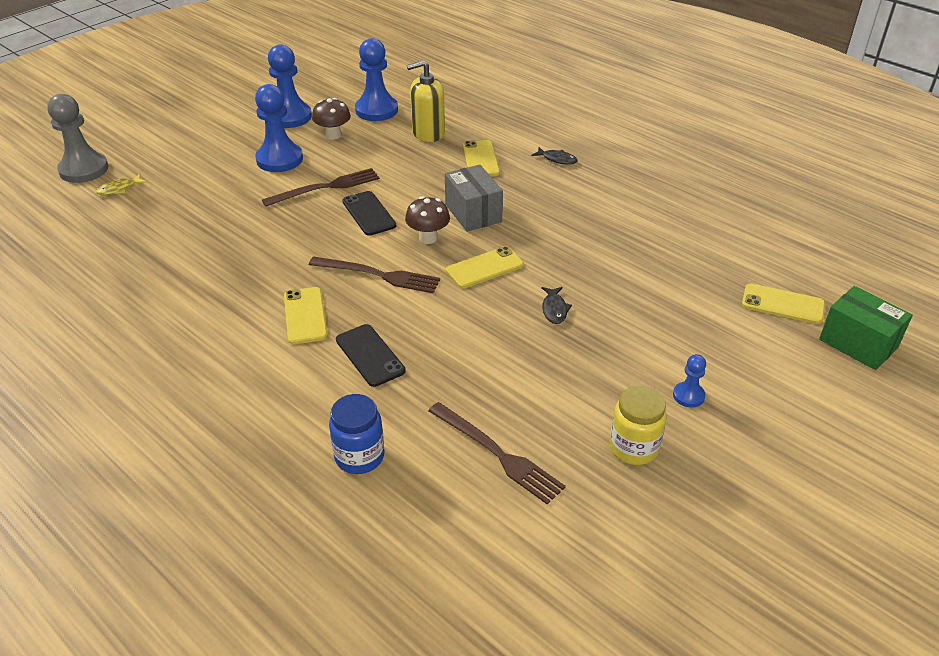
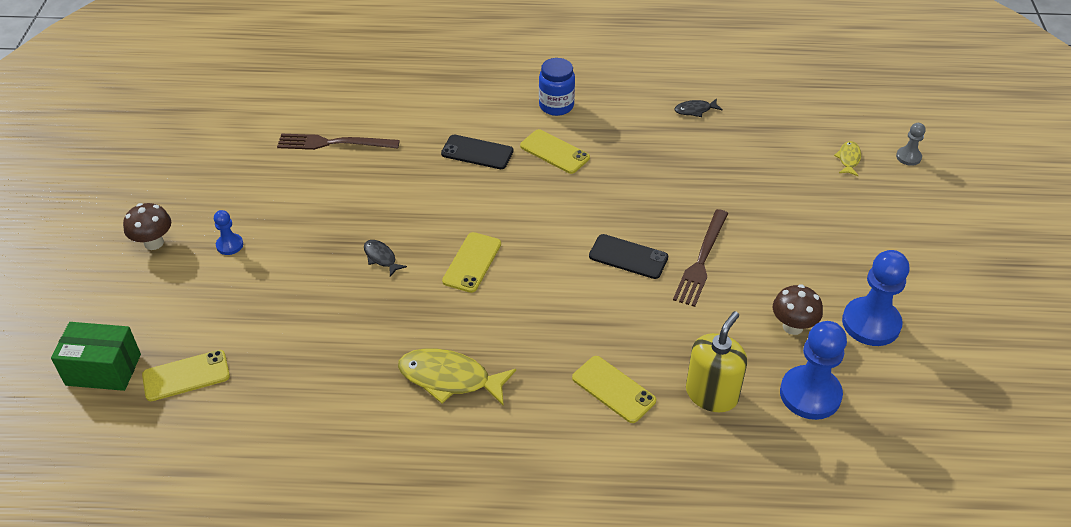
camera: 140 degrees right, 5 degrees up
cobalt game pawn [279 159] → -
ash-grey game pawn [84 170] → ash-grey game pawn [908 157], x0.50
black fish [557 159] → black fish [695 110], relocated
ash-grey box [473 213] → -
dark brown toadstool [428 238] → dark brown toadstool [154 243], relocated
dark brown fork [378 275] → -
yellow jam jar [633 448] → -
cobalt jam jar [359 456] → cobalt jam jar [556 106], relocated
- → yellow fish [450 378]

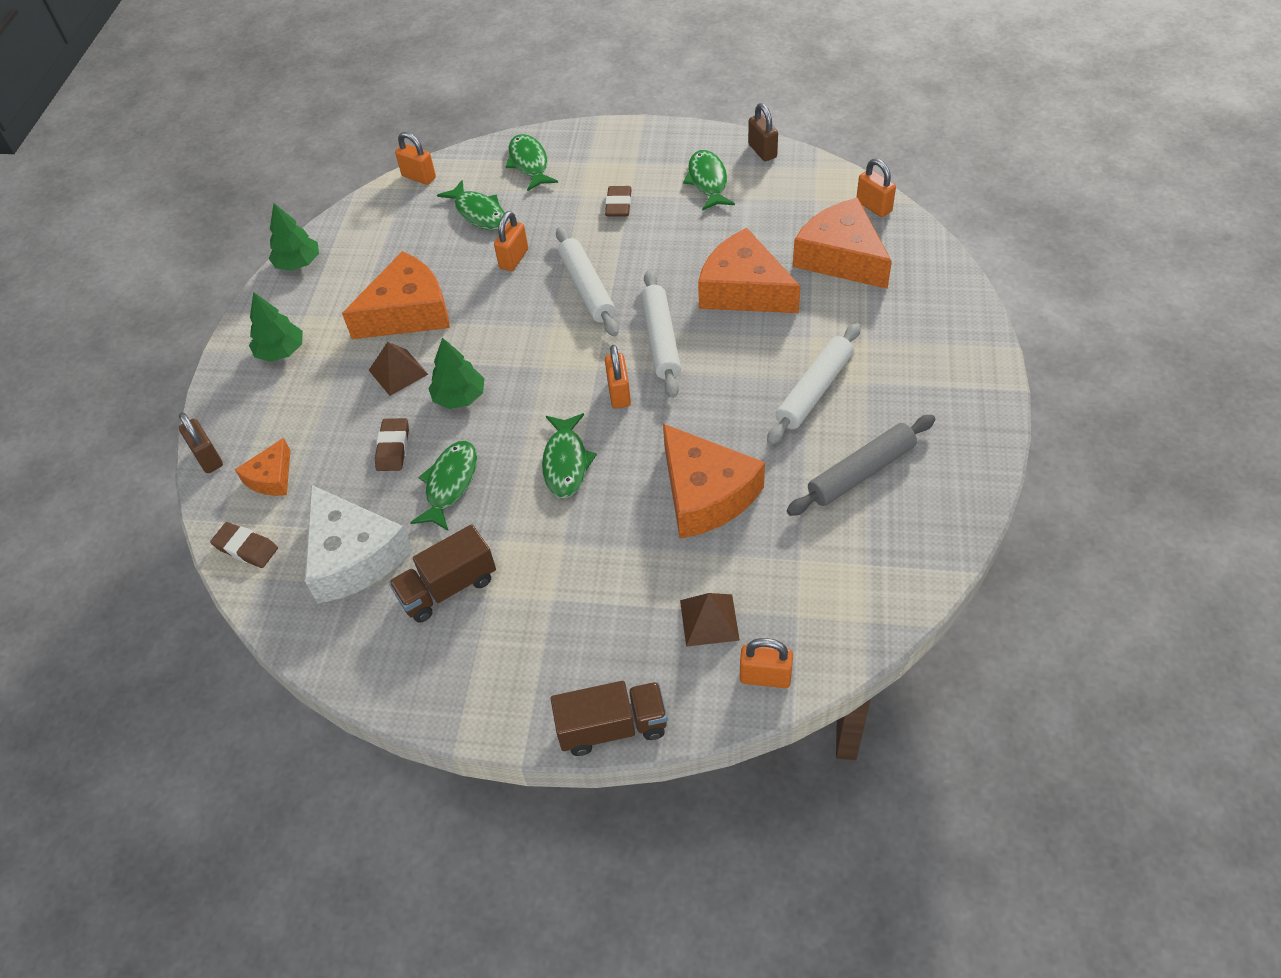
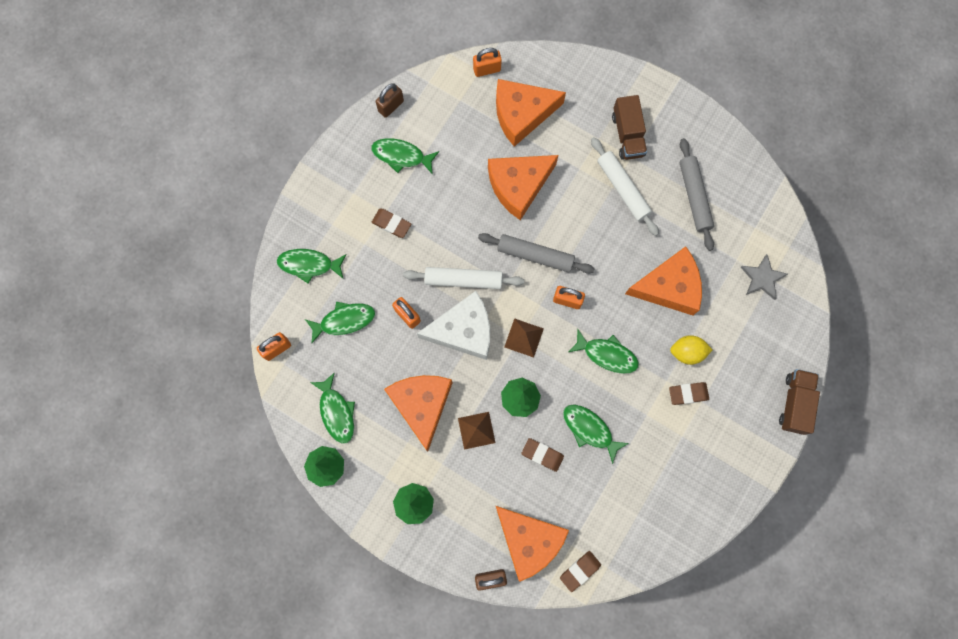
camera: 70 degrees left, 25 degrees up
dark brown small lock [762 151] → dark brown small lock [391 106], 45 degrees counterclockwise
snow-white dough roller [660 340] → ash-grey dough roller [535 255]
orange-coloured cheese [271 477] → orange-coloured cheese [529 540], x1.90
snow-white cheese [353 556] → snow-white cheese [463 330], relocated
dark brown toy truck [448 588] → dark brown toy truck [627 135], relocated
dark brown pyramid shape [709 620] → dark brown pyramid shape [524 337], relocated
orange-coloured small lock [765 677] → -
- → ash-grey star shape [762 278]
- → yellow citrus fruit [687 352]
- → emerald fish [336 412]
- → dark brown eraser [688 393]

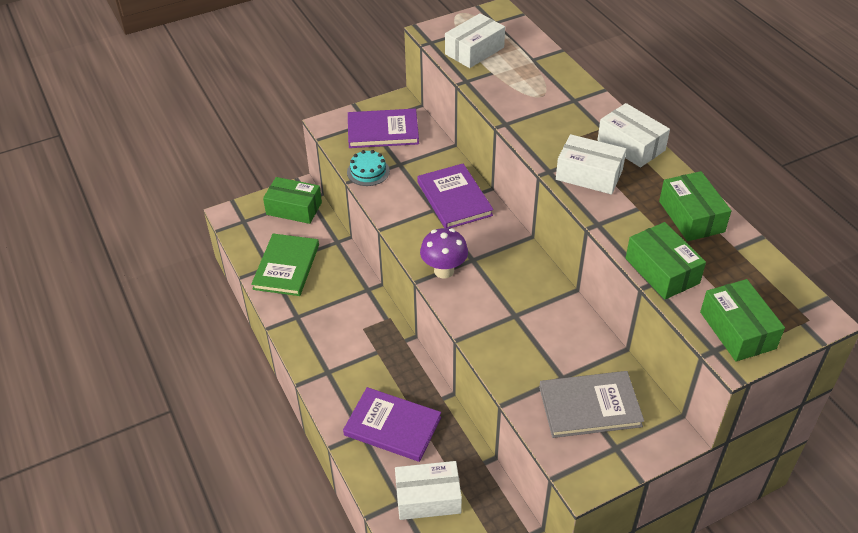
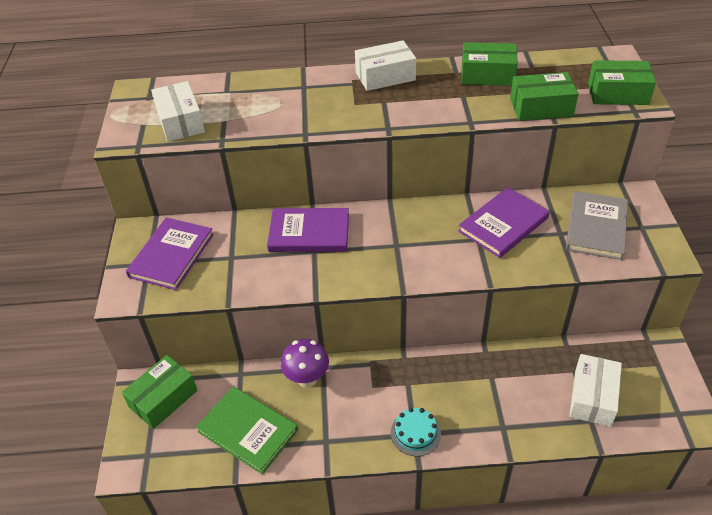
camera: 65 degrees left, 0 degrees up
snow-white box [589 175] → -
aqua layer cake [368 171] → aqua layer cake [415 433], relocated
violet toadstool [444 271] → violet toadstool [307 379], relocated
violet book [392 426] → violet book [503 224], relocated

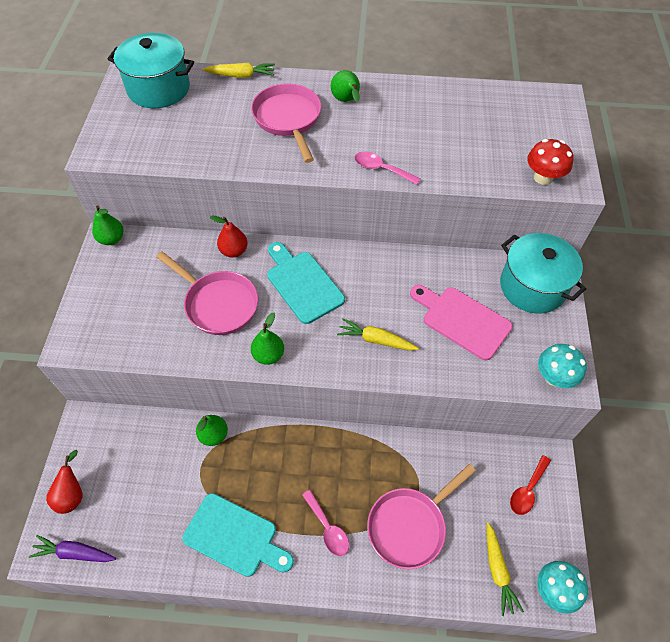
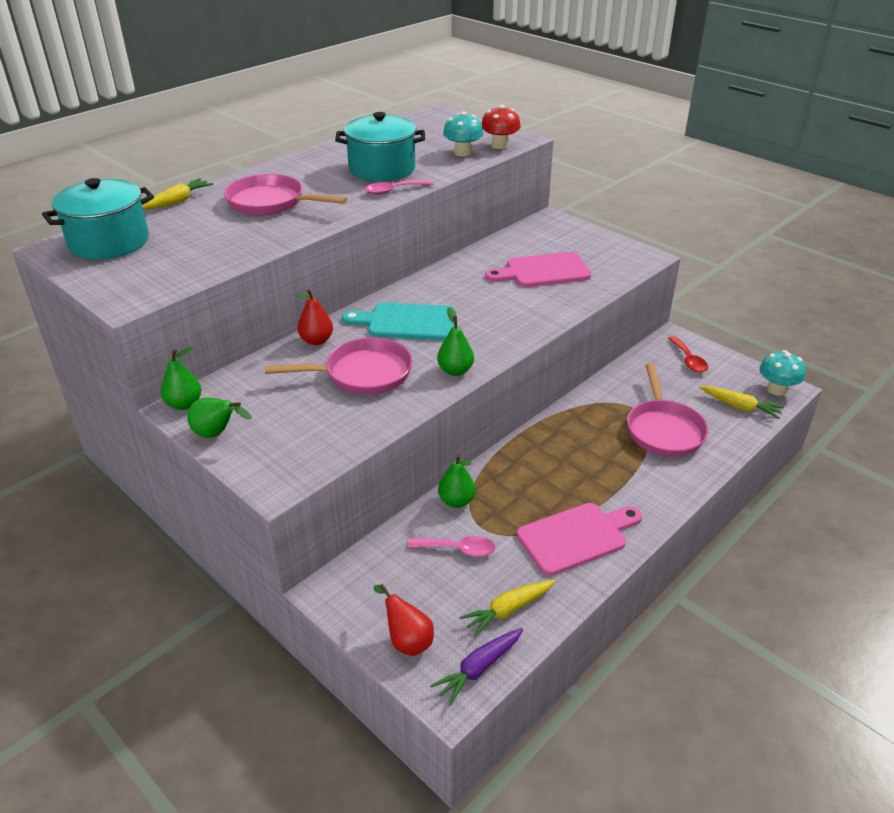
camera: 50 degrees left, 20 degrees down
emerald pear fruit [346 101] → emerald pear fruit [217 434], relocated
aqua cooking pot [532 286] → aqua cooking pot [382 169], relocated
yellow toy carrot [375 340] → yellow toy carrot [508 610], relocated
aqua toadstool [554 377] → aqua toadstool [463 153], relocated
rosy spoon [328 528] → rosy spoon [458 549], relocated
aqua bread board [234 536] → rosy bread board [576 537]

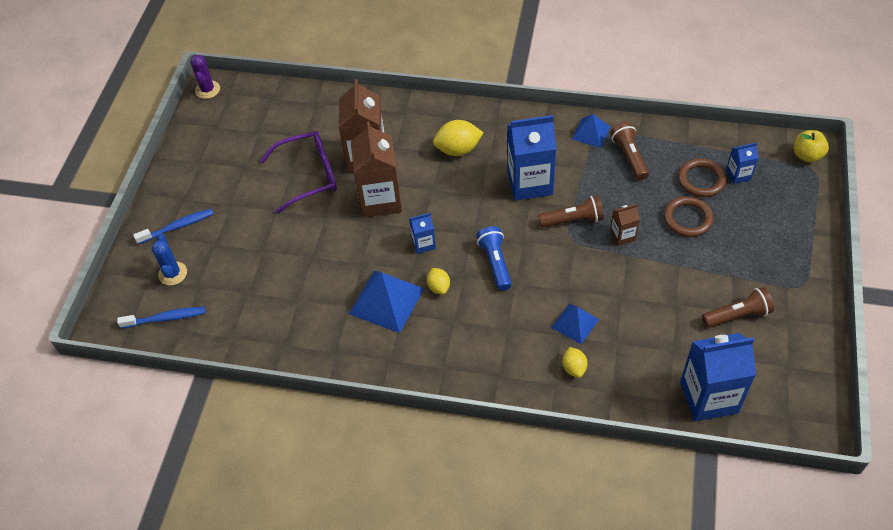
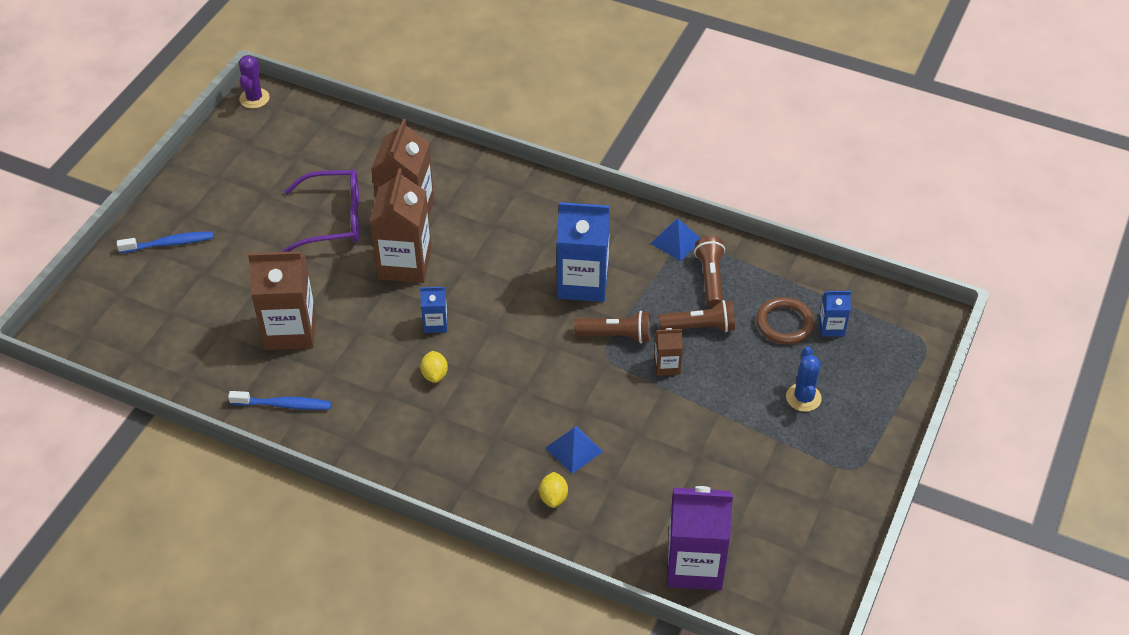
camera: 10 degrees right, 5 degrees down
yellow citrus fruit [458 149] → -
yellow apple fruit [807 155] → -
dark brown ring [687 219] → -
cobalt torch [495 263] → -
cobalt cactus [173 273] → cobalt cactus [803 397], relocated
cobalt pyramid shape [386 301] → -
dark brown torch [737 315] → dark brown torch [699 327], relocated
cobalt toothbrush [166 318] → cobalt toothbrush [284 405], relocated
cobalt milk carton [708 397] → violet milk carton [694 565]
- → dark brown milk carton [290 330]

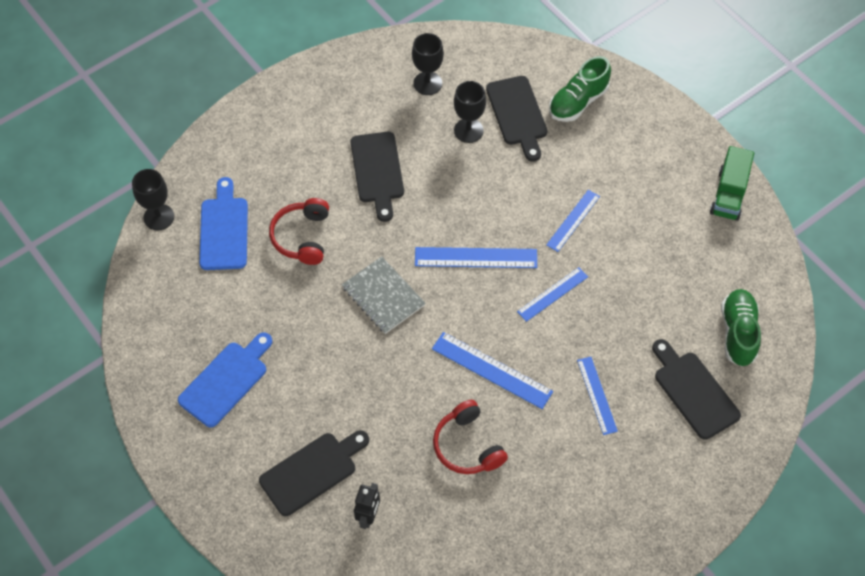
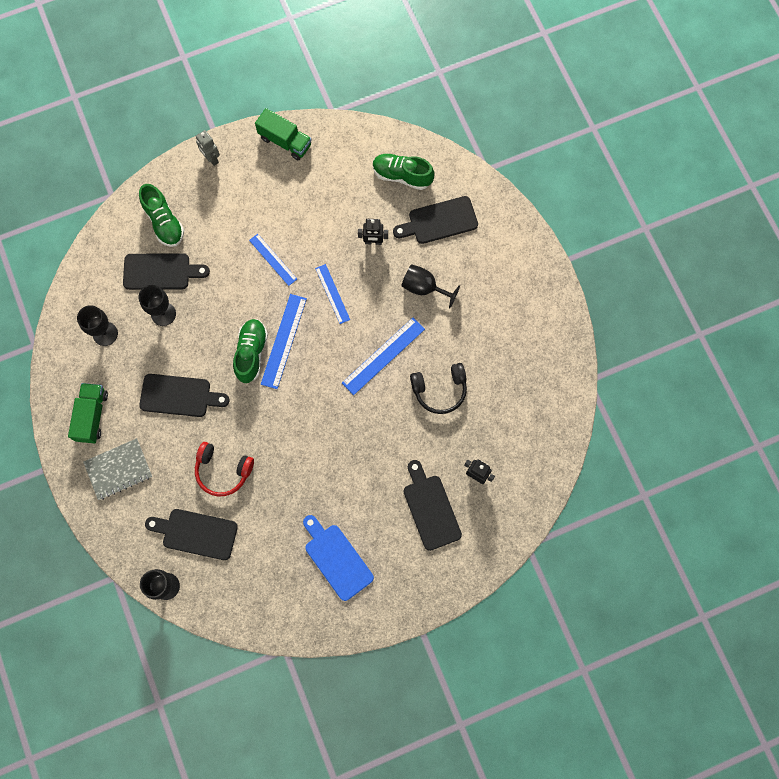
camera: 75 degrees left, 15 degrees up
cobalt bread board [224 229] → black bread board [196 533]
ash-grey notepad [383 296] → ash-grey notepad [118 469], relocated
cobalt ruler [597 395] → black chalice [424 288]
red over-ear headphones [467 446] → black over-ear headphones [440 390]
- → ash-grey toy robot [211 158]
- → black toy robot [373 242]
- → emerald lace-up shoe [251 353]
- → emerald toy truck [92 416]

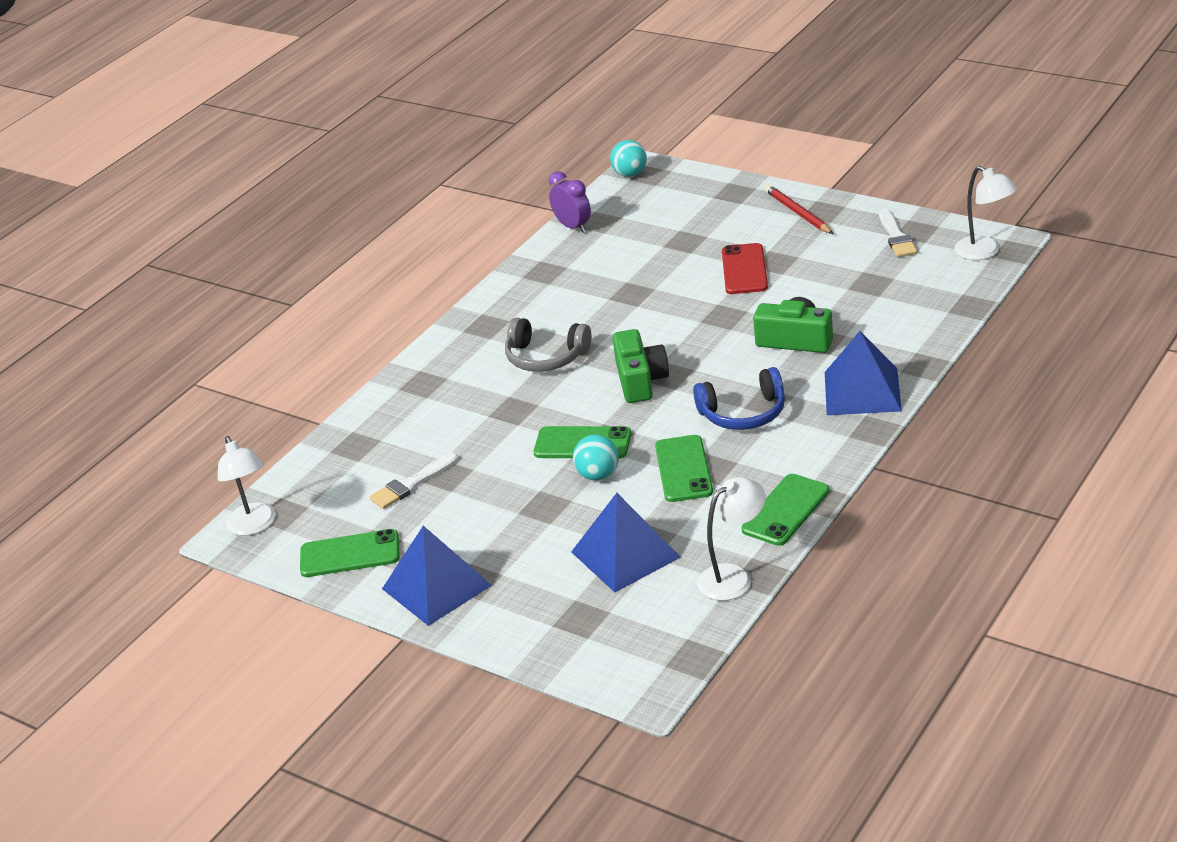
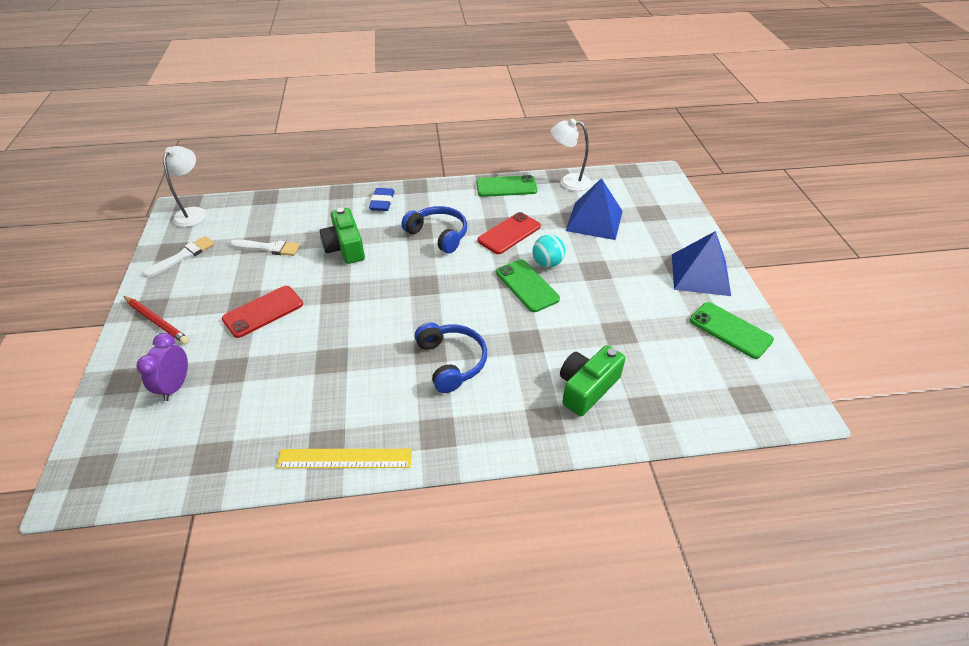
camera: 135 degrees left, 10 degrees up
aqua ball [630 174] → -
violet bedside clock [573 227] → violet bedside clock [175 386], relocated
red pencil [798 213] → red pencil [157 321], 75 degrees counterclockwise
ash-grey over-ear headphones [546 357] → cobalt over-ear headphones [451 362]
emerald compact camera [640 380] → emerald compact camera [587 388], relocated
cobalt pyramid shape [862 391] → cobalt eraser [382 202]
emerald smartphone [683 469] → red smartphone [509 233]
snow-white reading lamp [254 526] → -
snow-white paintbrush [411 484] → snow-white paintbrush [269 248], relocated
- → yellow ruler [345 458]

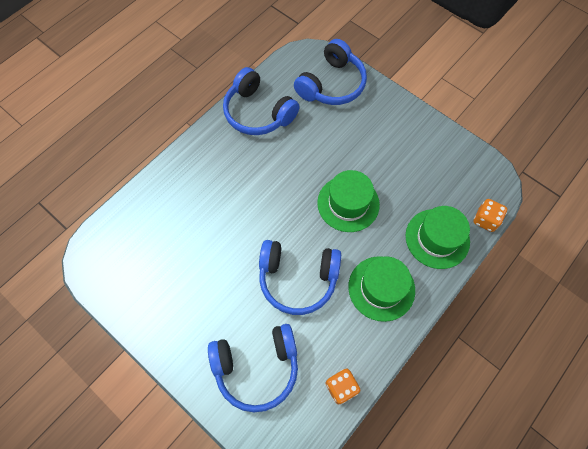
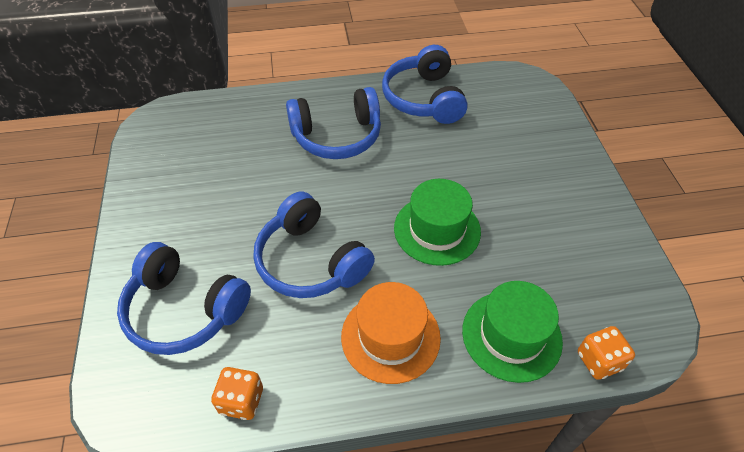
camera: 40 degrees right, 15 degrees down
cobalt over-ear headphones [332 84] → cobalt over-ear headphones [337 136], relocated
emerald tall hat [381 288] → orange-coloured tall hat [390 336]

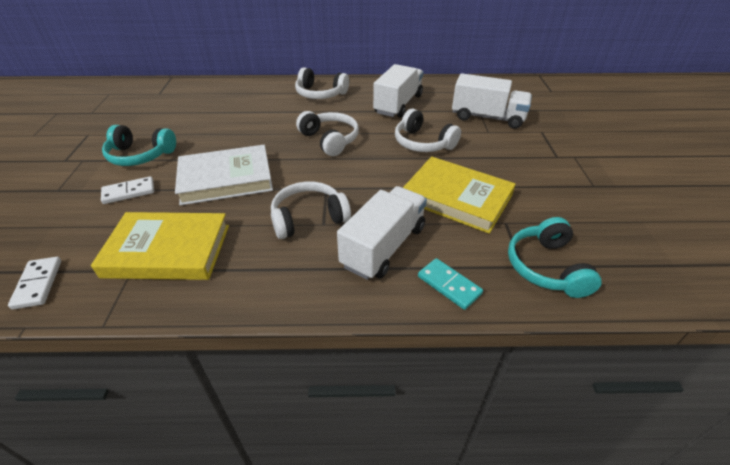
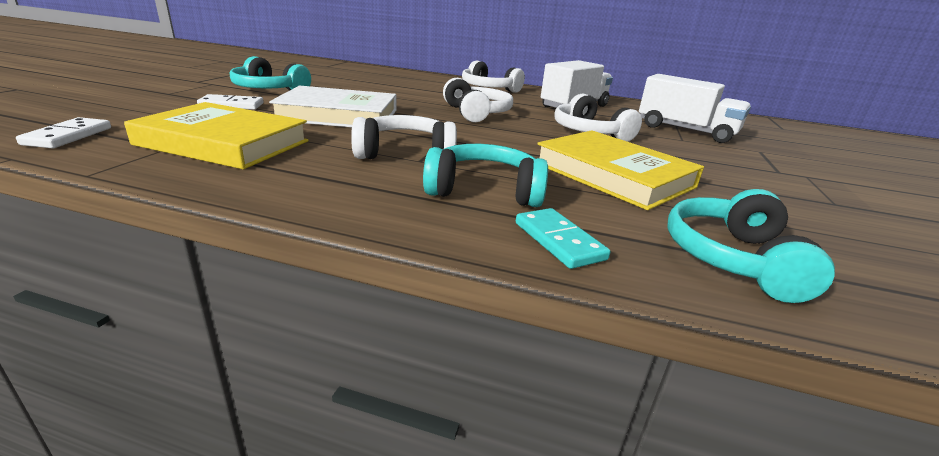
camera: 15 degrees right, 15 degrees down
snow-white toy truck [383 246] → aqua over-ear headphones [484 190]

